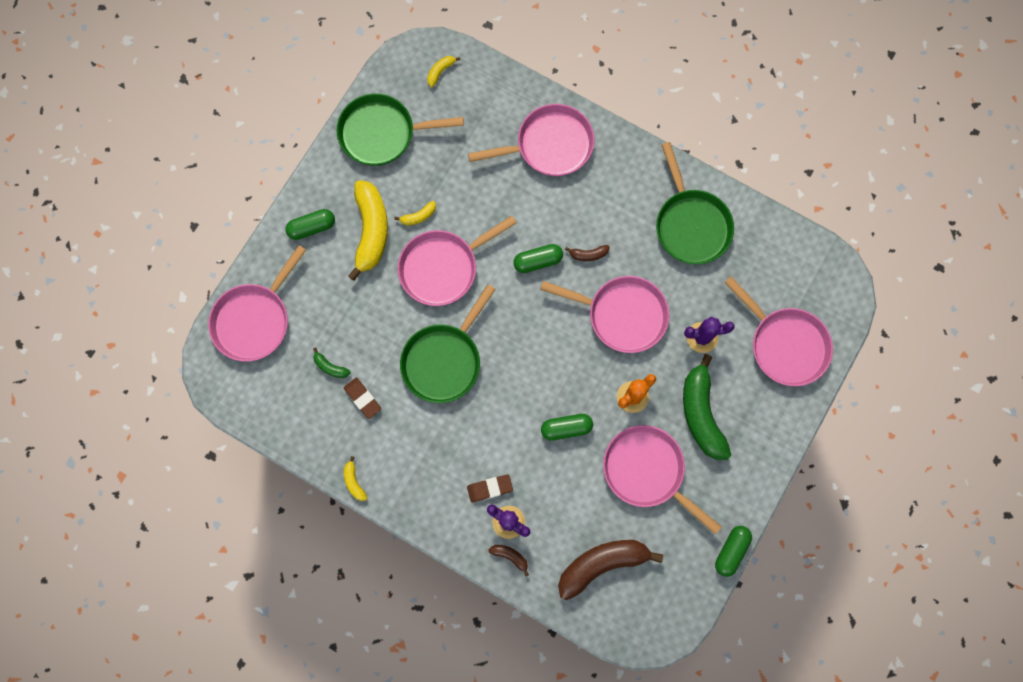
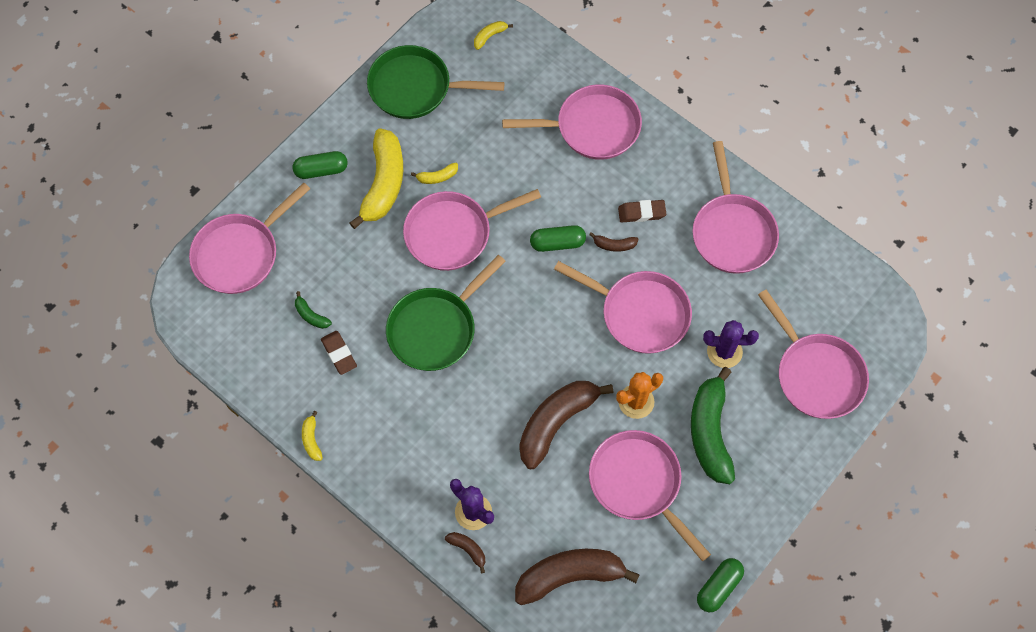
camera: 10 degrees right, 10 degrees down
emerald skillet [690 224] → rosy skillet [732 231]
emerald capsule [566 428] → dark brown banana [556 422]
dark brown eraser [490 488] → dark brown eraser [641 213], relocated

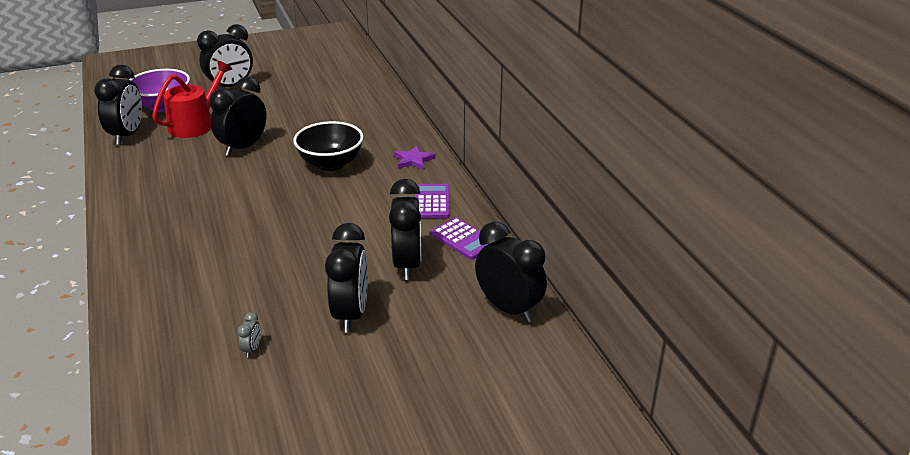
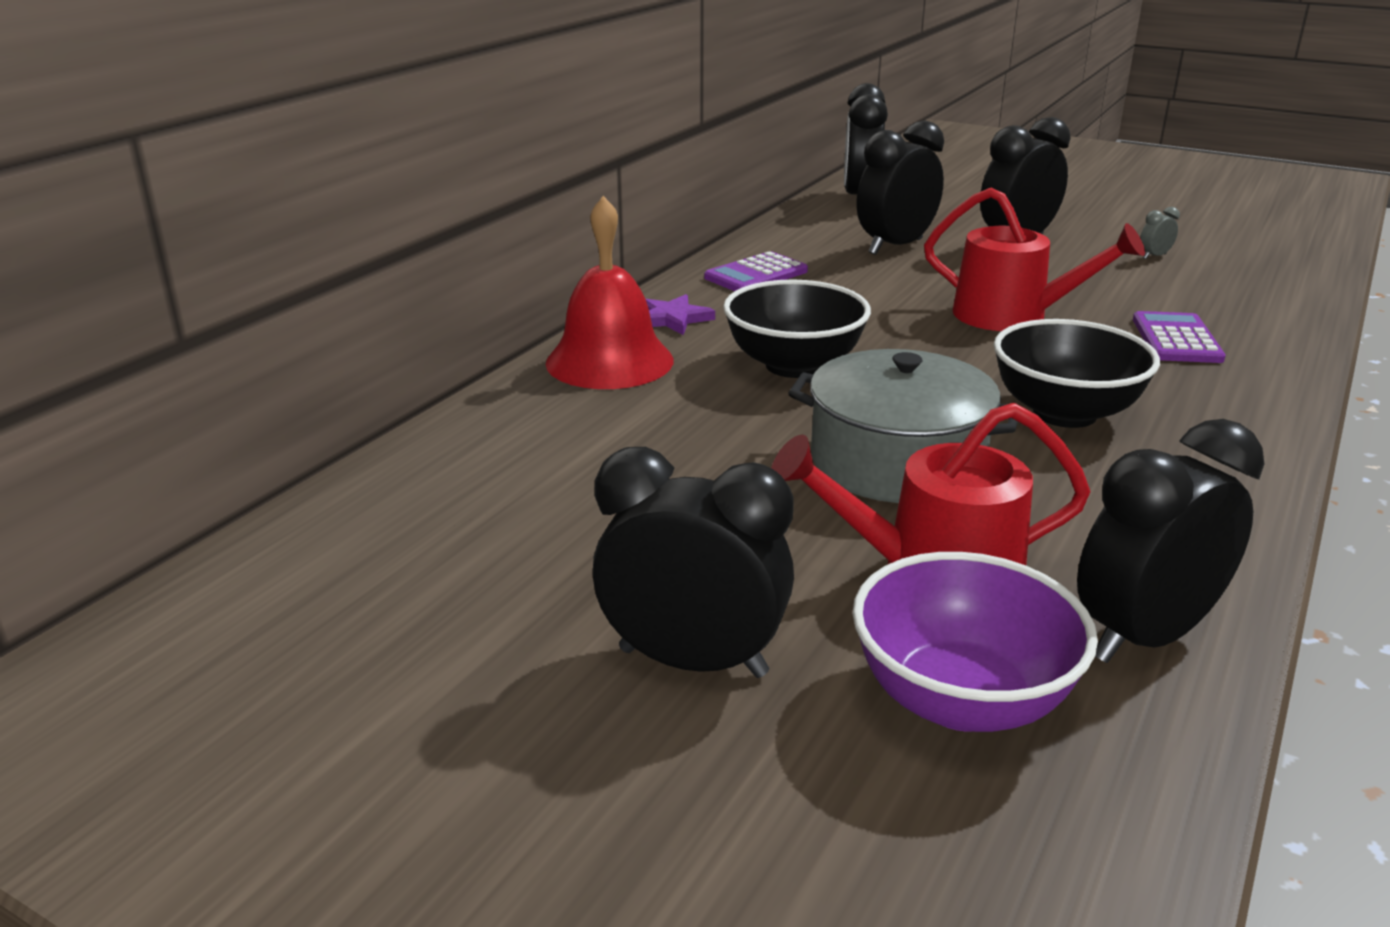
camera: 130 degrees left, 5 degrees down
black bedside clock [243 148] → ash-grey cooking pot [897 462]
violet adding machine [463 239] → violet adding machine [1176 339], relocated
- → red sprinkling can [1012 316]
- → red hand bell [609 361]
- → black deep dish [1064 413]

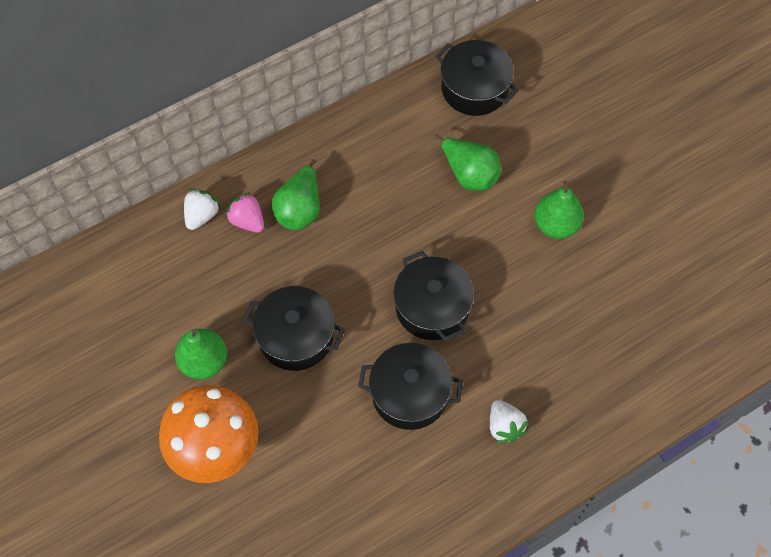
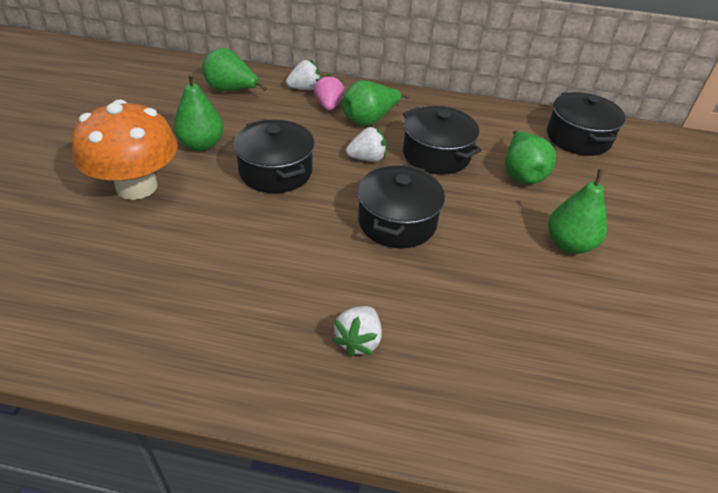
camera: 40 degrees right, 20 degrees down
black cooking pot [410 394] → black cooking pot [436 155], relocated
- → emerald pear fruit [231 91]
- → snow-white strawberry [367 158]

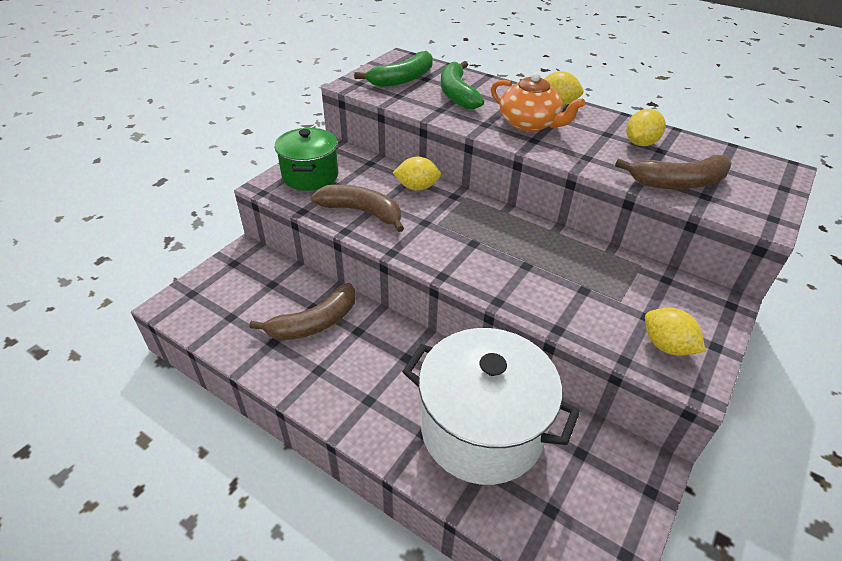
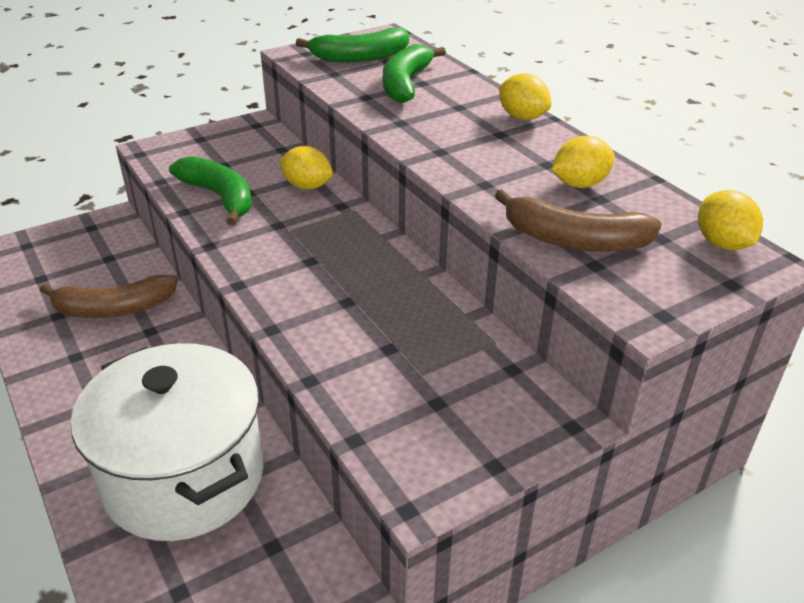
camera: 25 degrees right, 5 degrees down
orange-coloured tea pot [529 124] → -
emerald cooking pot [310 176] → -
dark brown banana [362 212] → emerald banana [220 197]
yellow citrus fruit [666 346] → yellow citrus fruit [722 244], relocated

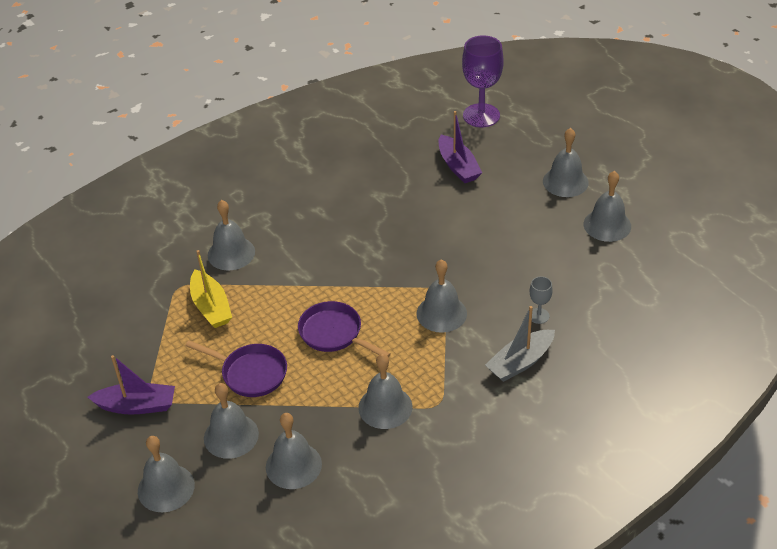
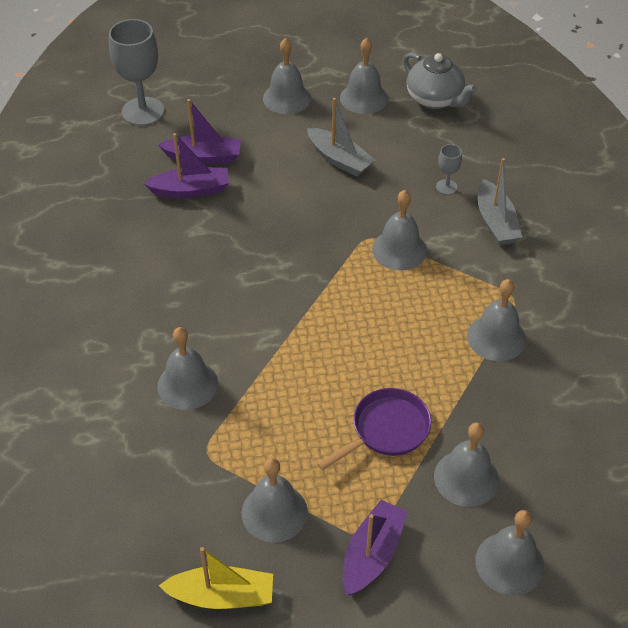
camera: 65 degrees left, 5 degrees up
violet chalice [481 115] → ash-grey chalice [143 111]
yellow sailboat [211 307] → yellow sailboat [222 596], relocated
violet skillet [334 333] → -
ash-grey hand bell [293 465] → ash-grey hand bell [274 512], relocated
- → ash-grey tea pot [435 99]
- → ash-grey sailboat [339 159]
- → violet sailboat [191 190]

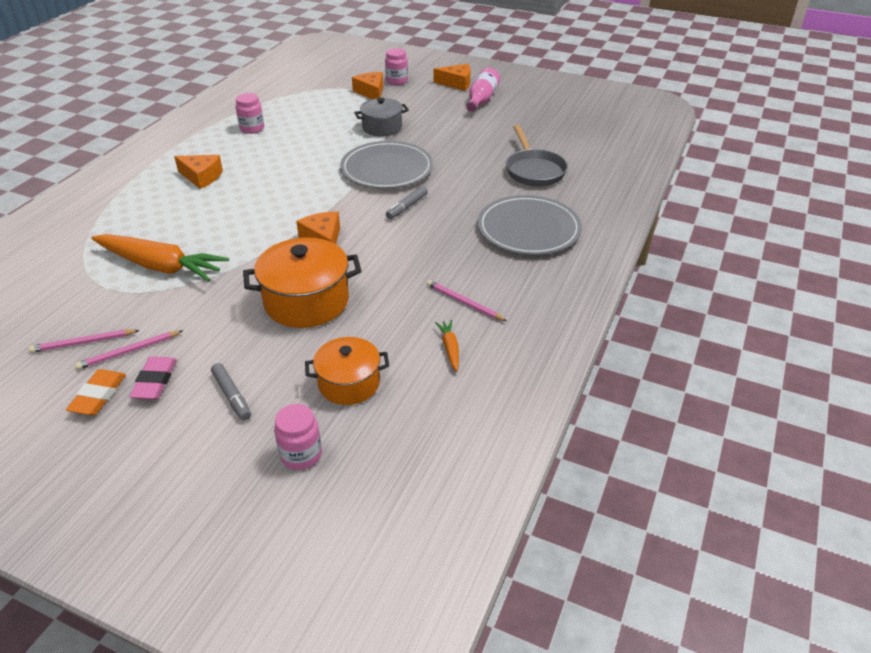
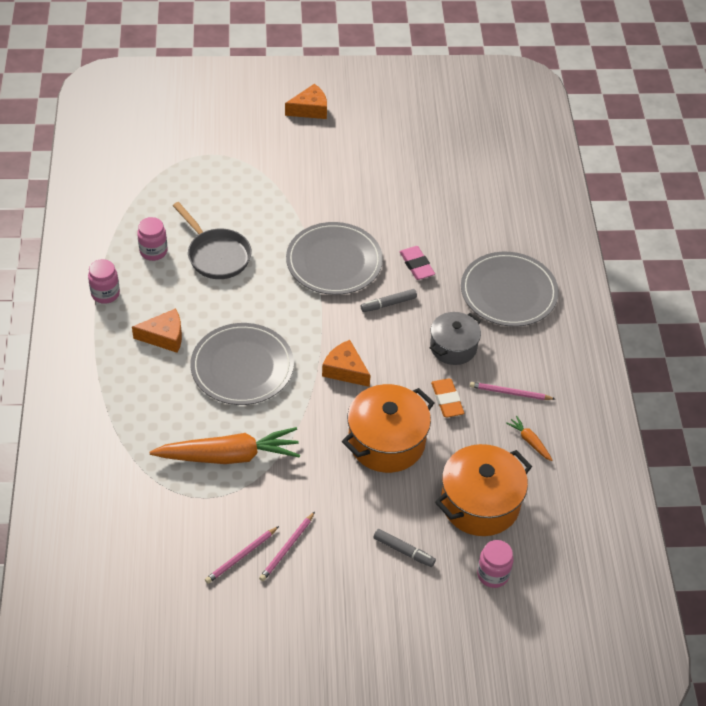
camera: 30 degrees left, 10 degrees up
rosy jam jar [397 81] → rosy jam jar [105 294], relocated
rosy bottle [481 99] → -
orange-coloured cheese [371 92] → -
ash-grey cooking pot [382 128] → ash-grey cooking pot [453 347], relocated
ash-grey skillet [534 170] → ash-grey skillet [216 255], relocated
ash-grey felt pen [407 207] → ash-grey felt pen [388 304], 60 degrees clockwise
orange-coloured cooking pot [349 383] → orange-coloured cooking pot [480 503], x1.55
rosy eraser [155 381] → rosy eraser [416 265], relocated
orange-coloured eraser [98 395] → orange-coloured eraser [447 400], relocated
- → ash-grey dinner plate [242 367]

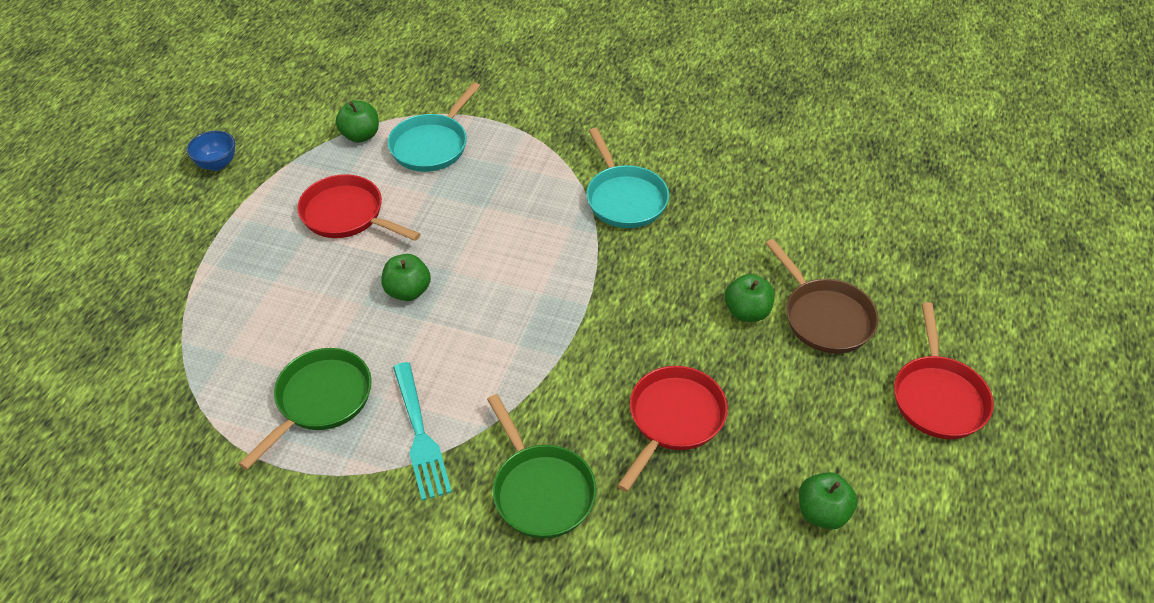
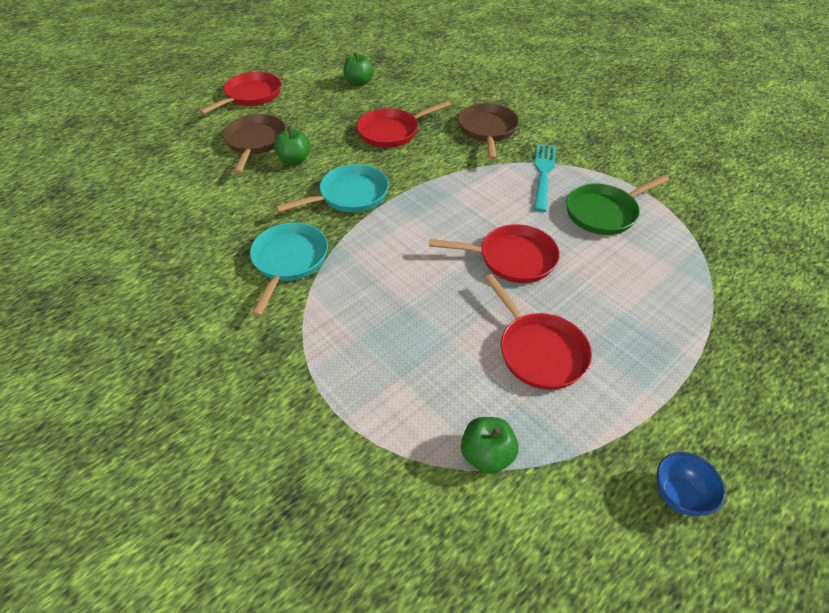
camera: 150 degrees left, 0 degrees up
aqua skillet [432 145] → aqua skillet [350 195], relocated
emerald apple fruit [408 291] → red skillet [512 259]
emerald skillet [541 490] → dark brown skillet [487 130]

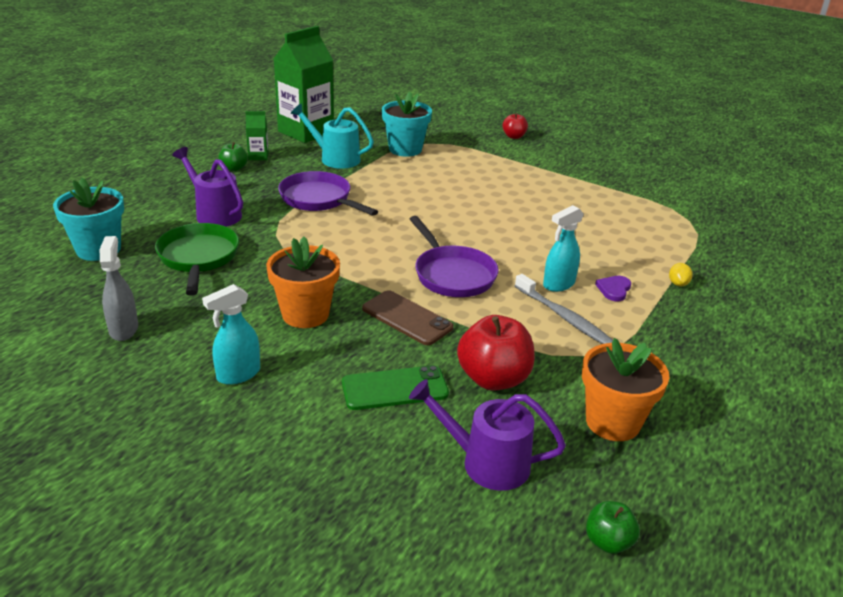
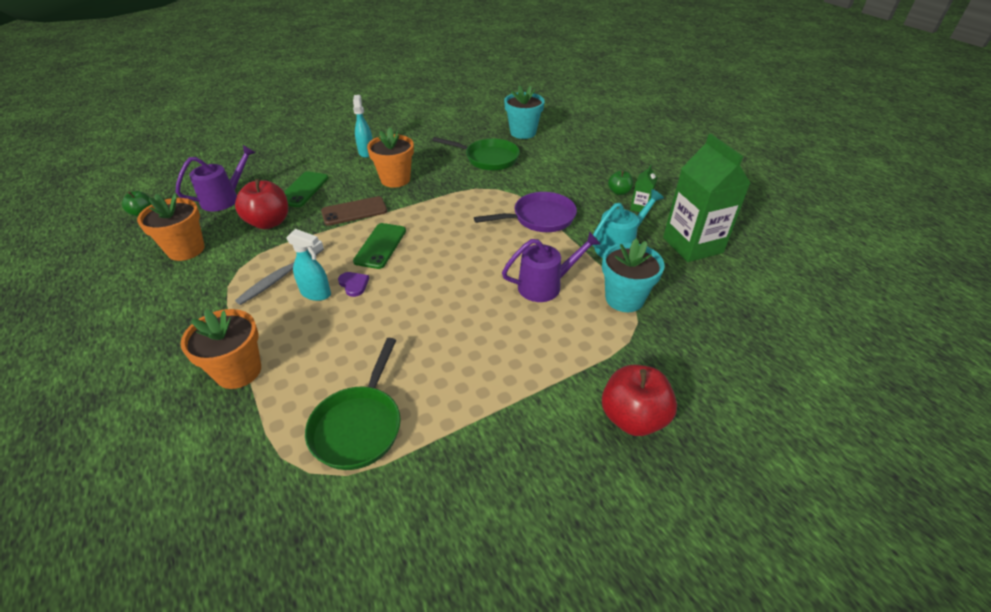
camera: 120 degrees right, 10 degrees up
red apple fruit [514 136] → red apple fruit [633 417], x1.84
violet sprinkling can [214 213] → violet sprinkling can [546 285], relocated
aqua spray cleaner [558 284] → aqua spray cleaner [316 293], 120 degrees clockwise
violet skillet [452 274] → emerald smartphone [380 246]
ash-grey spray cleaner [124 329] → -
yellow citrus fruit [678 283] → orange-coloured plant pot [238 371]
ash-grey toothbrush [565 318] → ash-grey toothbrush [280 277], 45 degrees counterclockwise
violet love heart [614 289] → violet love heart [354 284], relocated
- → emerald skillet [359 426]

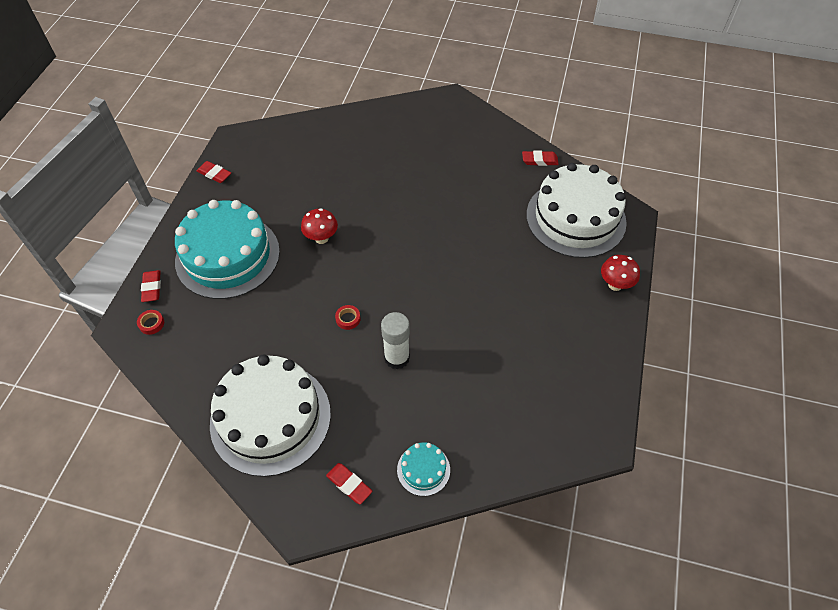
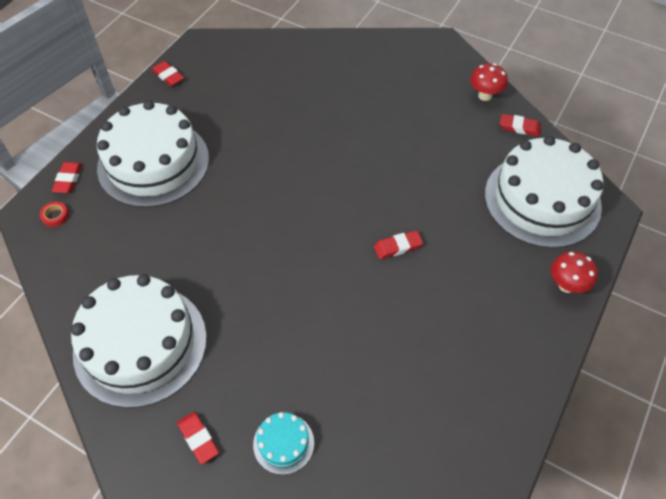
camera: 15 degrees right, 0 degrees up
aqua layer cake [227 256] → snow-white layer cake [153 163]
red toadstool [321 238] → red toadstool [485 96], relocated
red tape [348 319] → -
snow-white glue [397 358] → -
- → red eraser [397 247]

